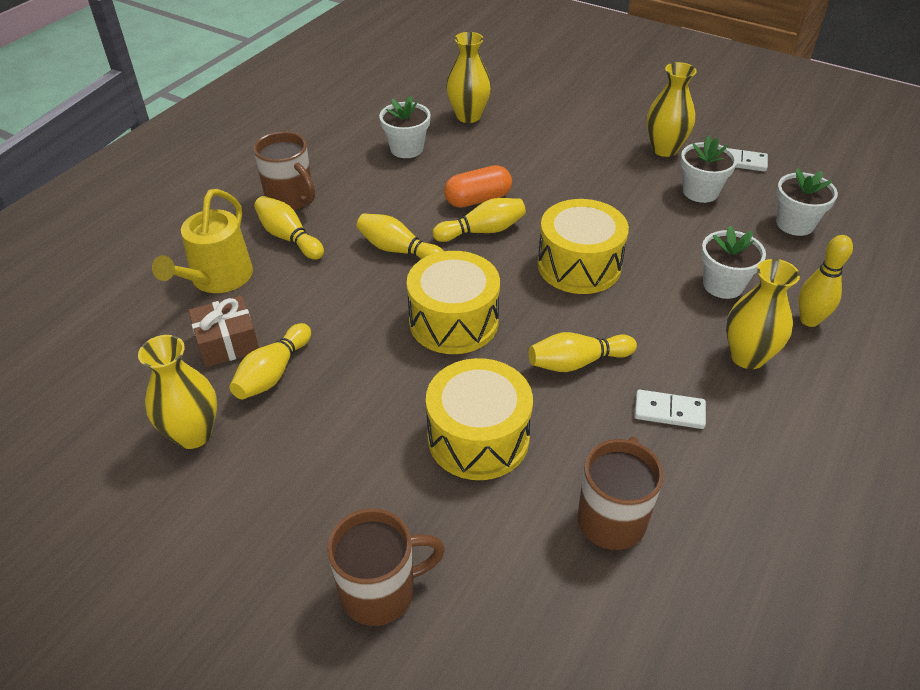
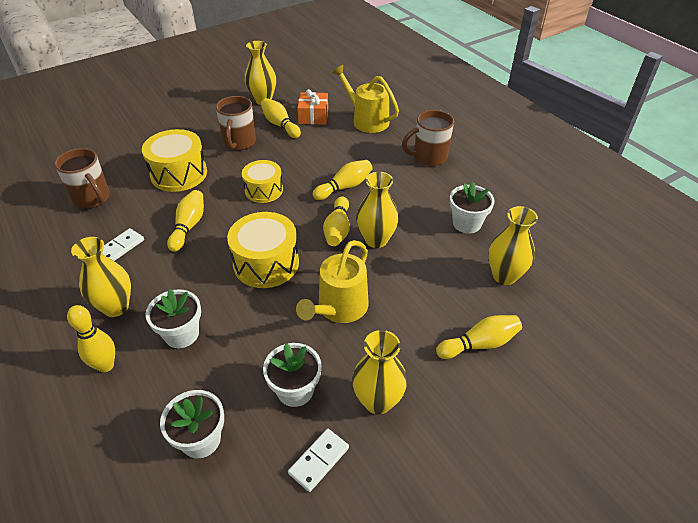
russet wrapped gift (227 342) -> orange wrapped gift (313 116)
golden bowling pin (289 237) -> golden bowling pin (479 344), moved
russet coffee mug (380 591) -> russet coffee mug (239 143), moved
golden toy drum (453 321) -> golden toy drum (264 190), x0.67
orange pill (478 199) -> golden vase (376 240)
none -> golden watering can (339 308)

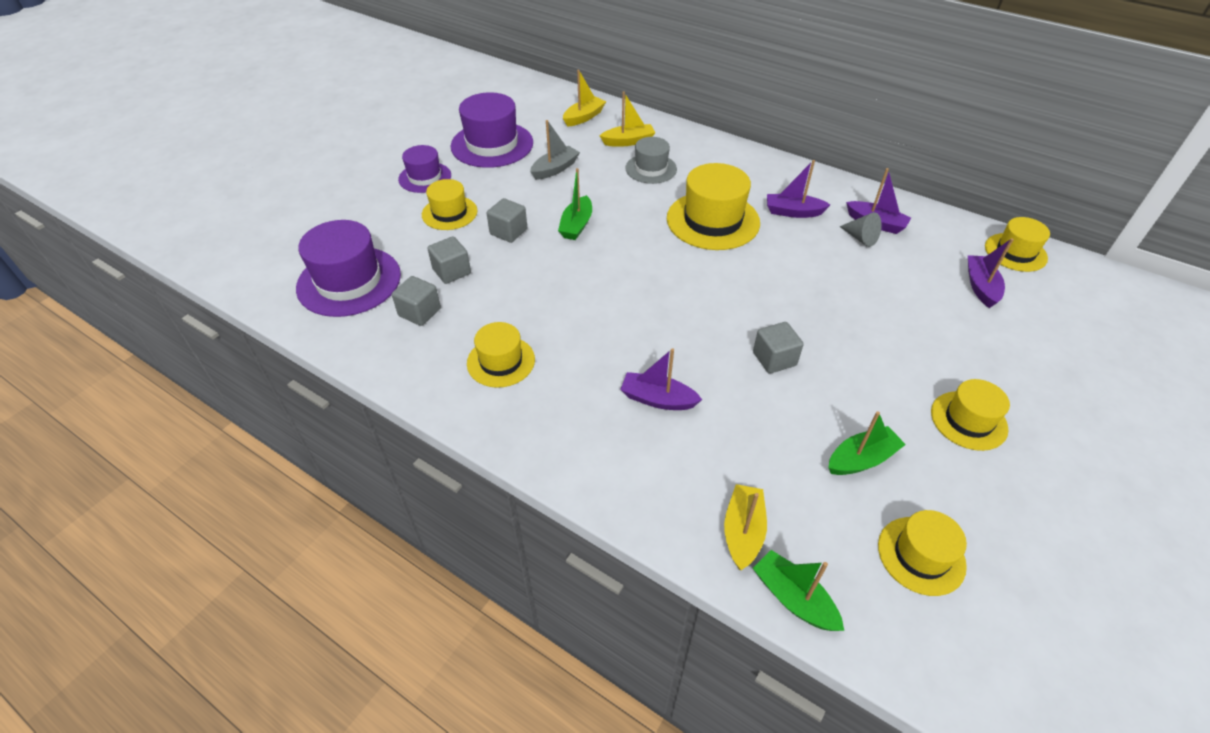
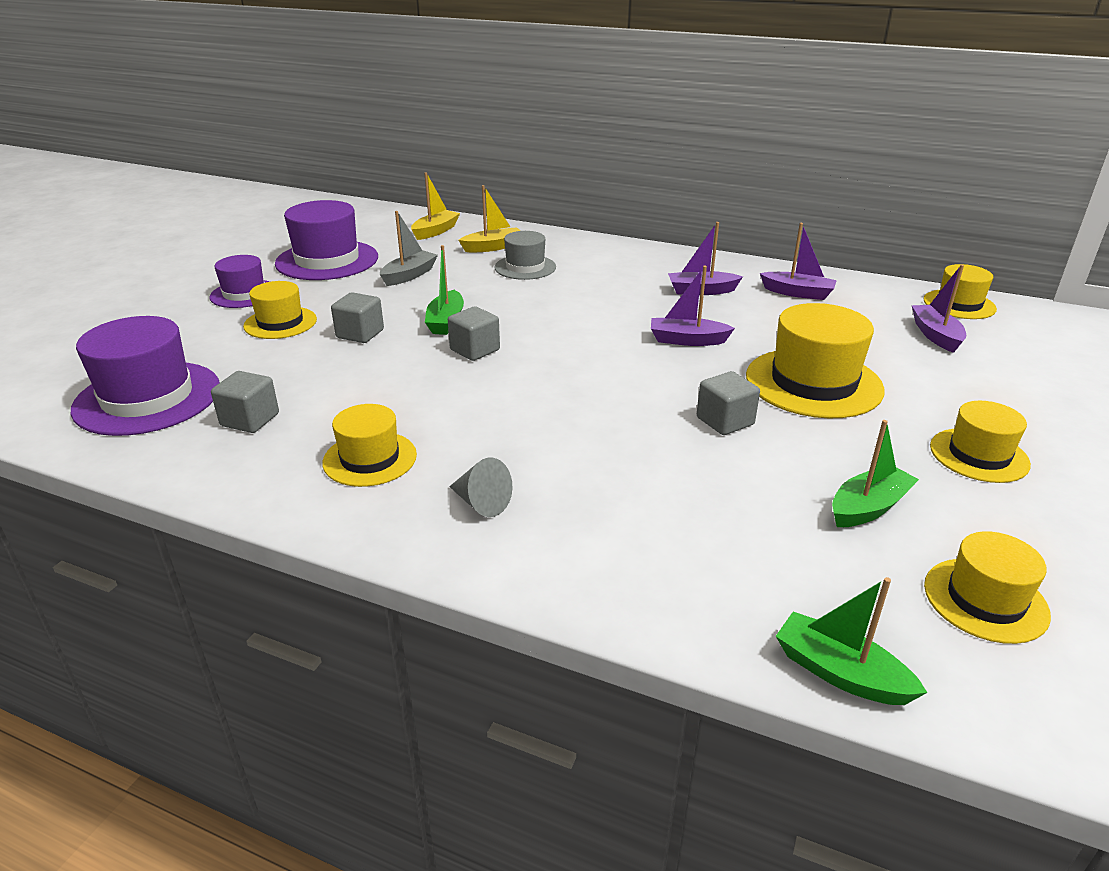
ash-grey solid cube (452 271) -> ash-grey solid cube (475 350), moved
violet boat (658 399) -> violet boat (687 340), moved
golden hat (713 220) -> golden hat (813 383), moved
golden boat (743 532) -> none
ash-grey cone (860 238) -> ash-grey cone (481 503), moved

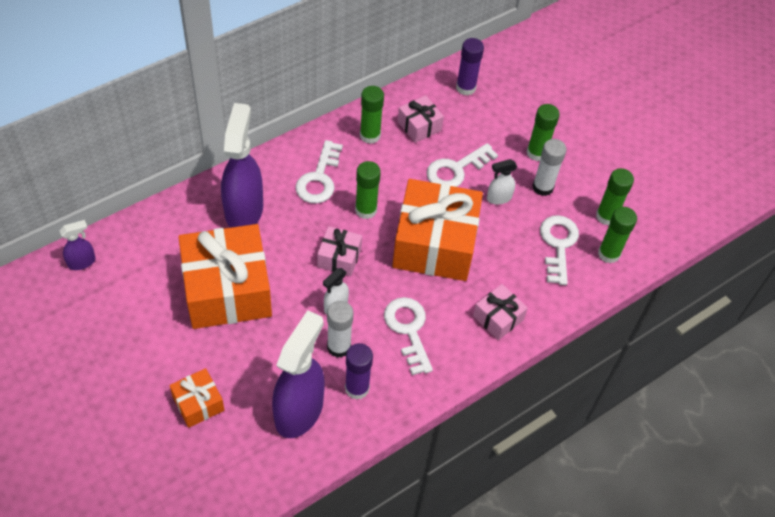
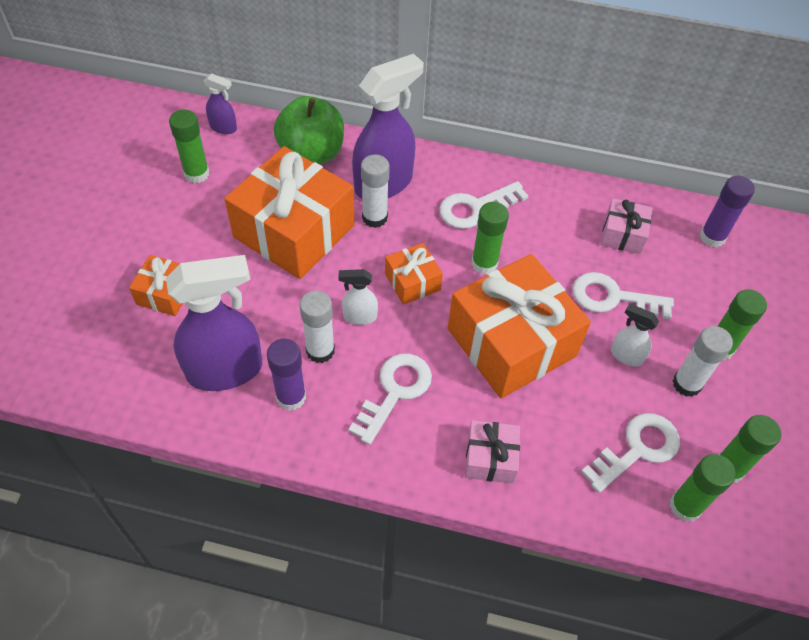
rose-pink wrapped gift (339 257) -> orange wrapped gift (412 282)
green glue stick (370 135) -> green glue stick (196 174), moved
none -> green apple fruit (311 154)
none -> snow-white glue stick (374 217)

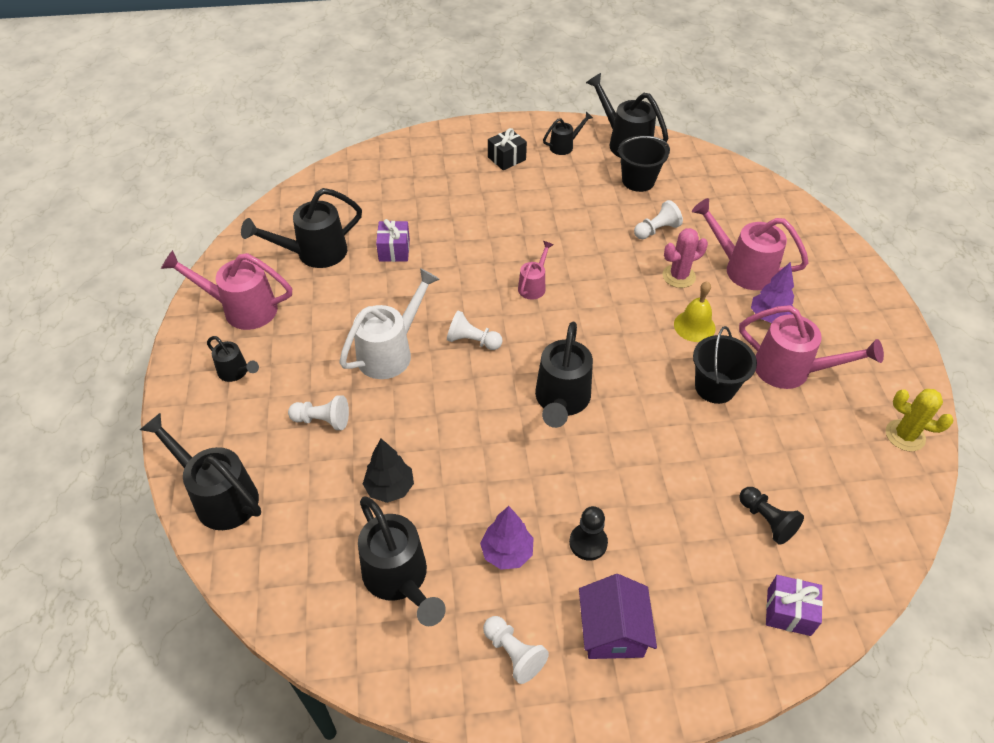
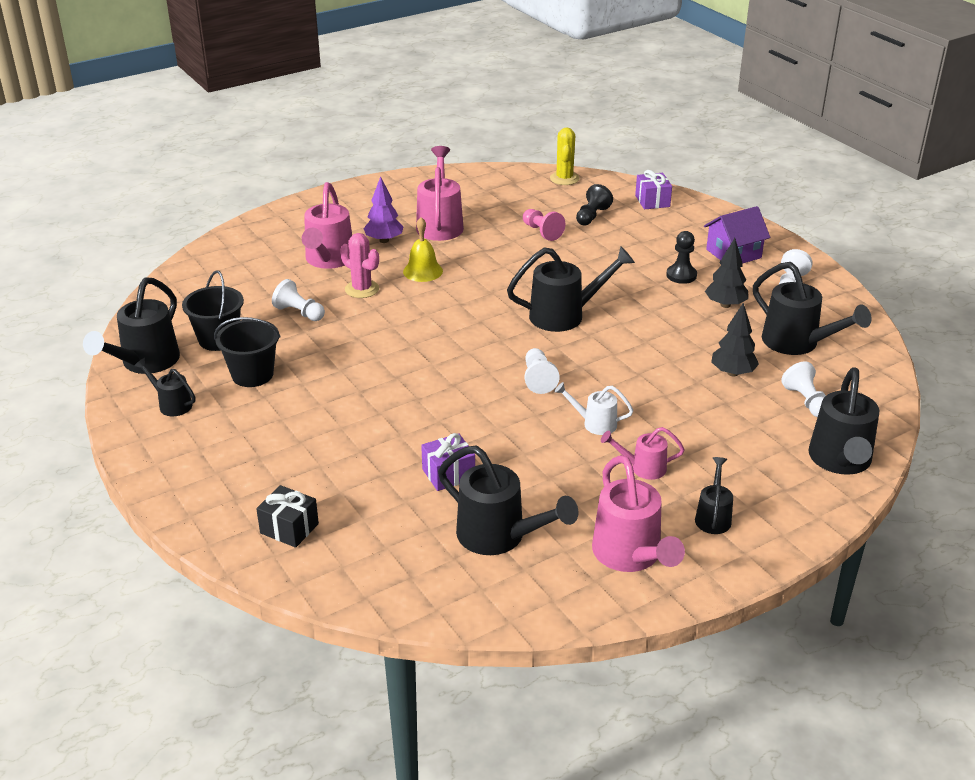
snow-white game pawn (322 420) -> snow-white game pawn (806 401), moved
snow-white watering can (390 352) -> snow-white watering can (594 423), x0.55
ebony watering can (399 579) -> ebony watering can (797 343), 105 degrees clockwise
violet fir tree (507 552) -> ebony fir tree (725 305)
ebony wrapped gift (506 158) -> ebony wrapped gift (289 528), moved
rose-pink watering can (533 286) -> rose-pink watering can (643 468), moved
ebony sand bucket (715 387) -> ebony sand bucket (252 375), moved
golden prickly plant (905 435) -> golden prickly plant (564 178), moved
none -> rose-pink game pawn (542 232)

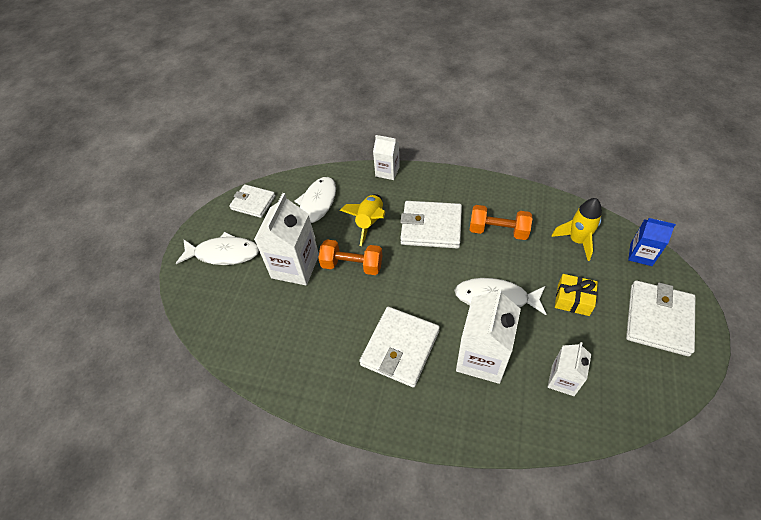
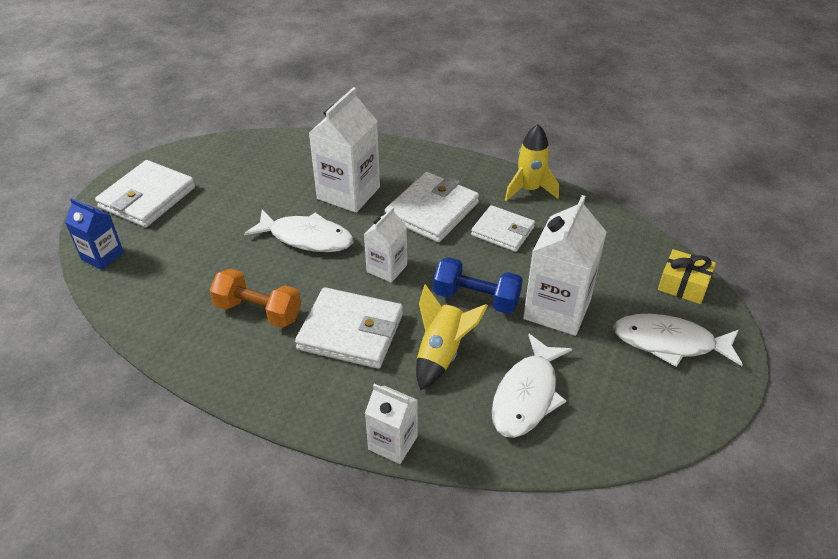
snow-white wallet (253 203) -> snow-white wallet (502 231), moved
orange free weight (352 265) -> cobalt free weight (476 298)
snow-white carton (563 380) -> snow-white carton (387 268), moved
golden toy rocket (577 240) -> golden toy rocket (529 190), moved
golden wrapped gift (573 299) -> golden wrapped gift (683 285), moved

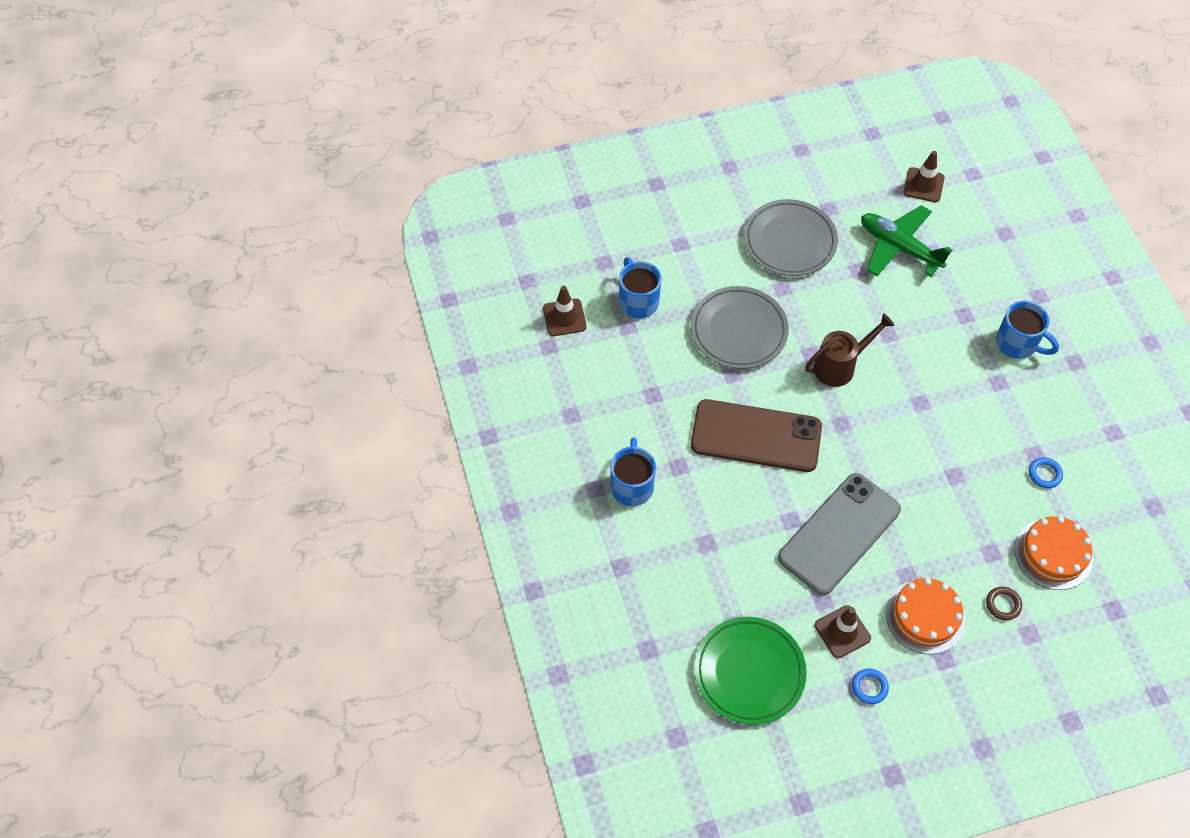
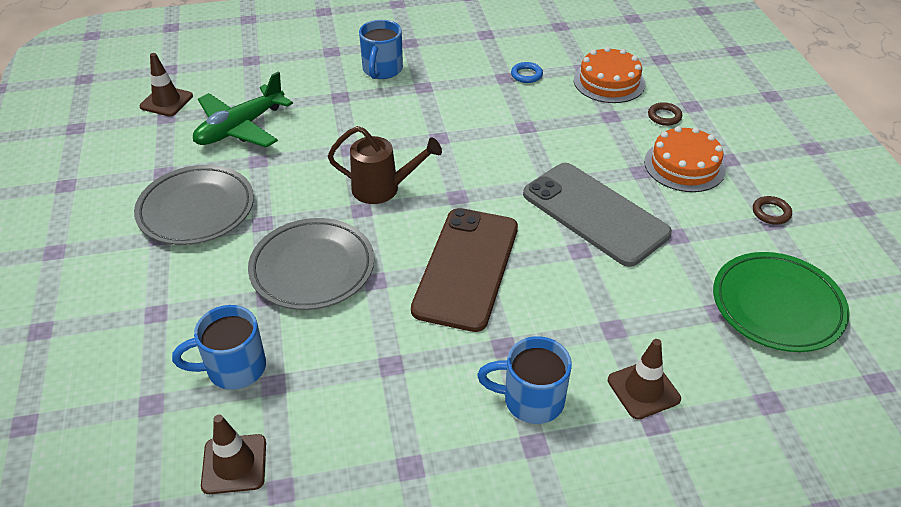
russet watering can (840 366) -> russet watering can (383 189), 120 degrees clockwise
russet traffic cone (842 632) -> russet traffic cone (643 389), moved
cobalt hoop (869 687) -> russet hoop (771 213)
cobalt coffee mug (1017 344) -> cobalt coffee mug (382 70), 150 degrees clockwise

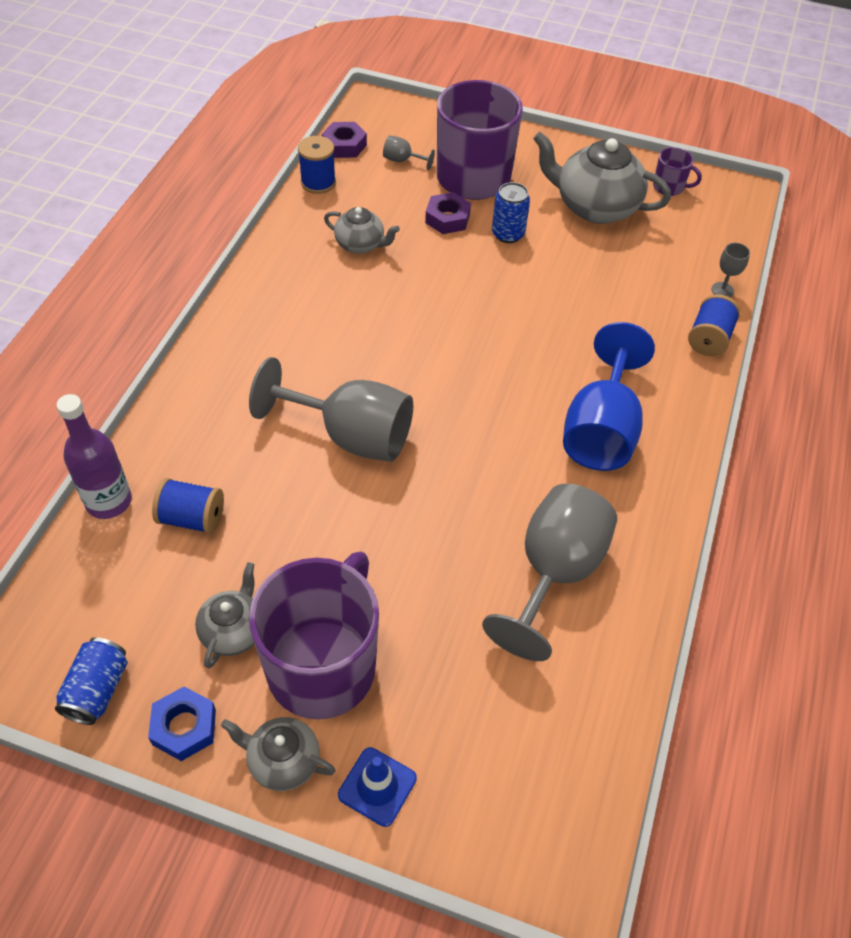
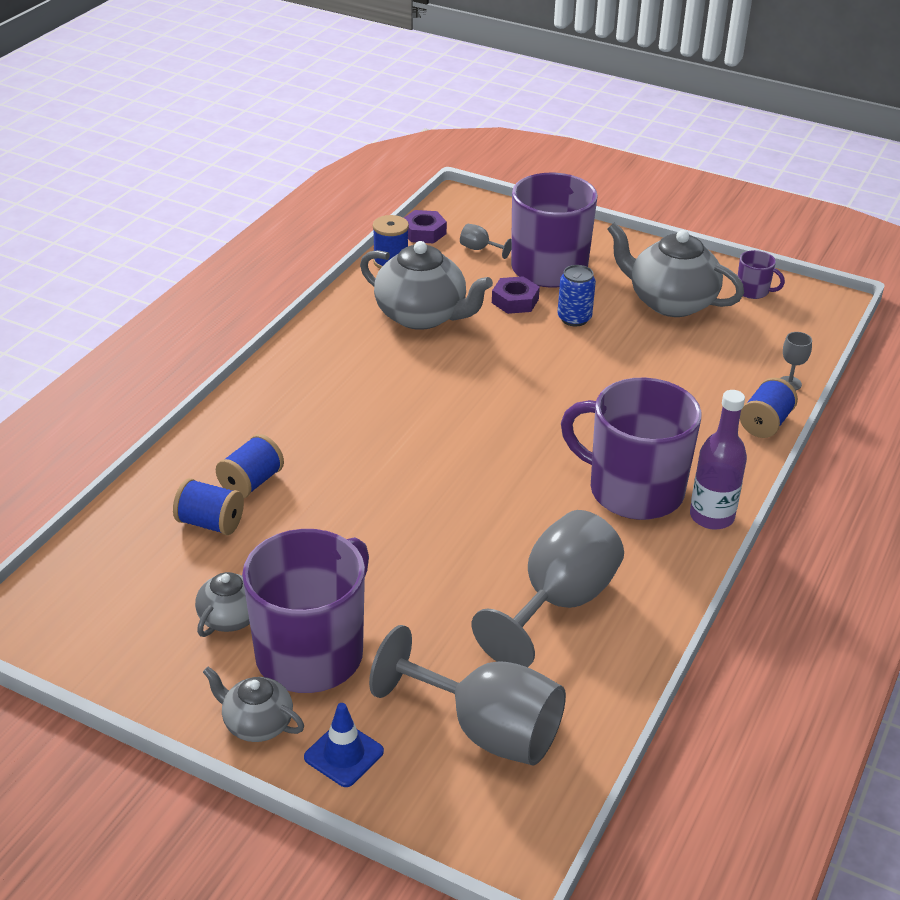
cobalt can (97 690) -> none
violet drink bottle (109 501) -> violet drink bottle (711 516), moved
cobalt hexagon nut (184 727) -> none
ash-grey goblet (351 435) -> ash-grey goblet (486 730), moved
ash-grey teapot (360 244) -> ash-grey teapot (422 316), x1.83
cobalt goblet (601 430) -> violet coffee mug (633 490)
none -> cobalt bobbin (251 482)

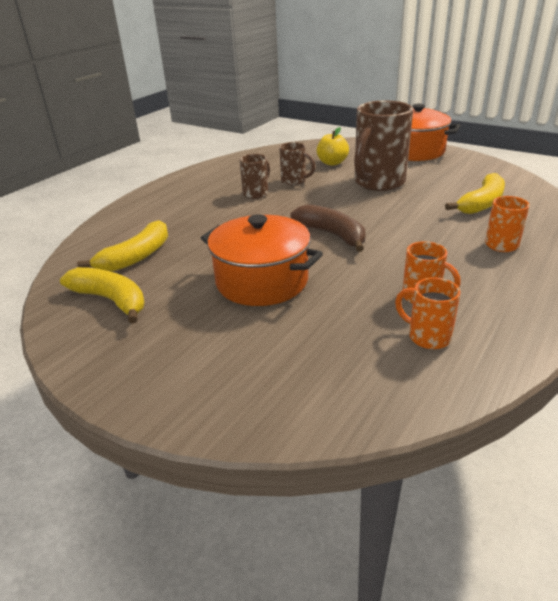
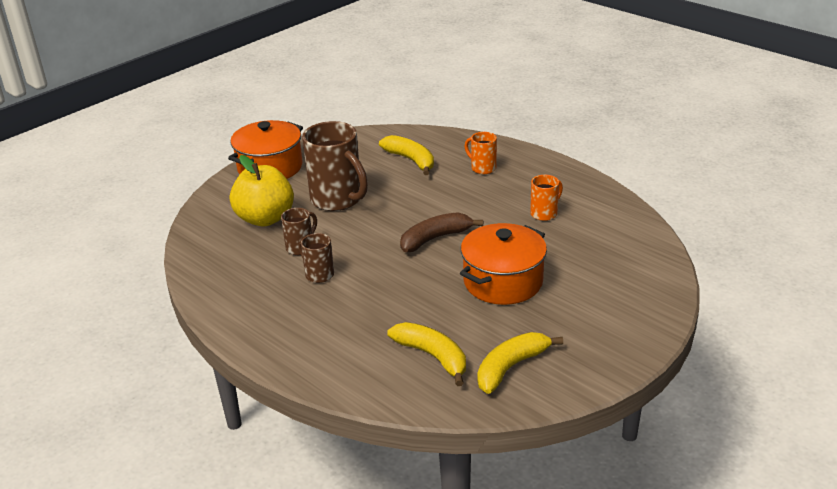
golden apple fruit (332 163) -> golden apple fruit (265 218), x1.71
orange coffee mug (427 337) -> none

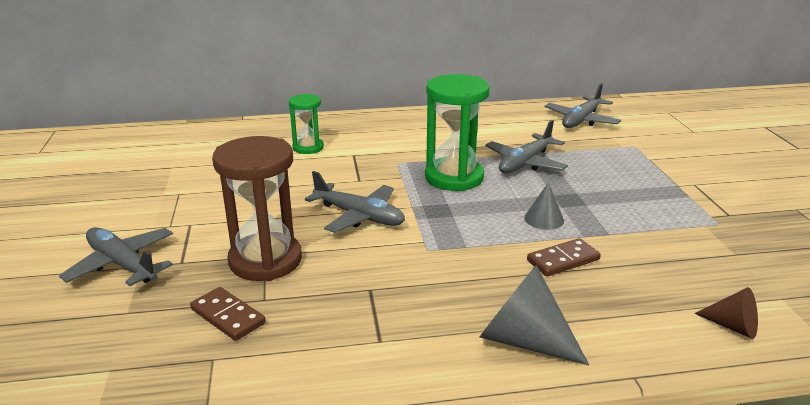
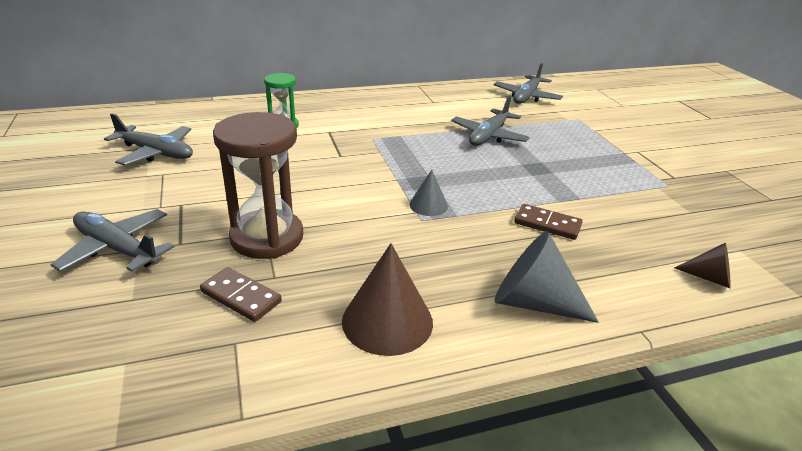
ash-grey plane (359 216) -> ash-grey plane (156 153), moved
green sand timer (454 177) -> none
ash-grey cone (544 219) -> ash-grey cone (428 205), moved
russet domino tile (563 260) -> russet domino tile (547 224), 60 degrees clockwise
none -> russet cone (387 321)

